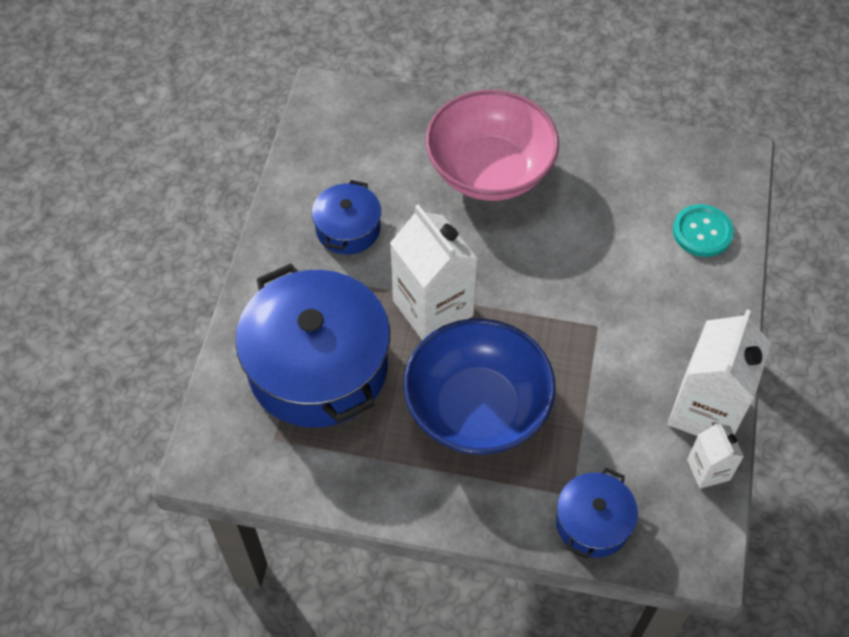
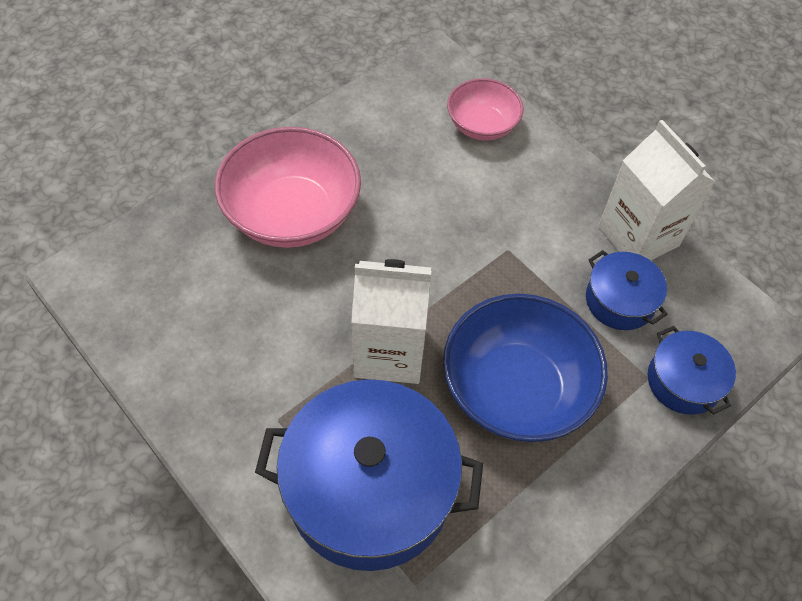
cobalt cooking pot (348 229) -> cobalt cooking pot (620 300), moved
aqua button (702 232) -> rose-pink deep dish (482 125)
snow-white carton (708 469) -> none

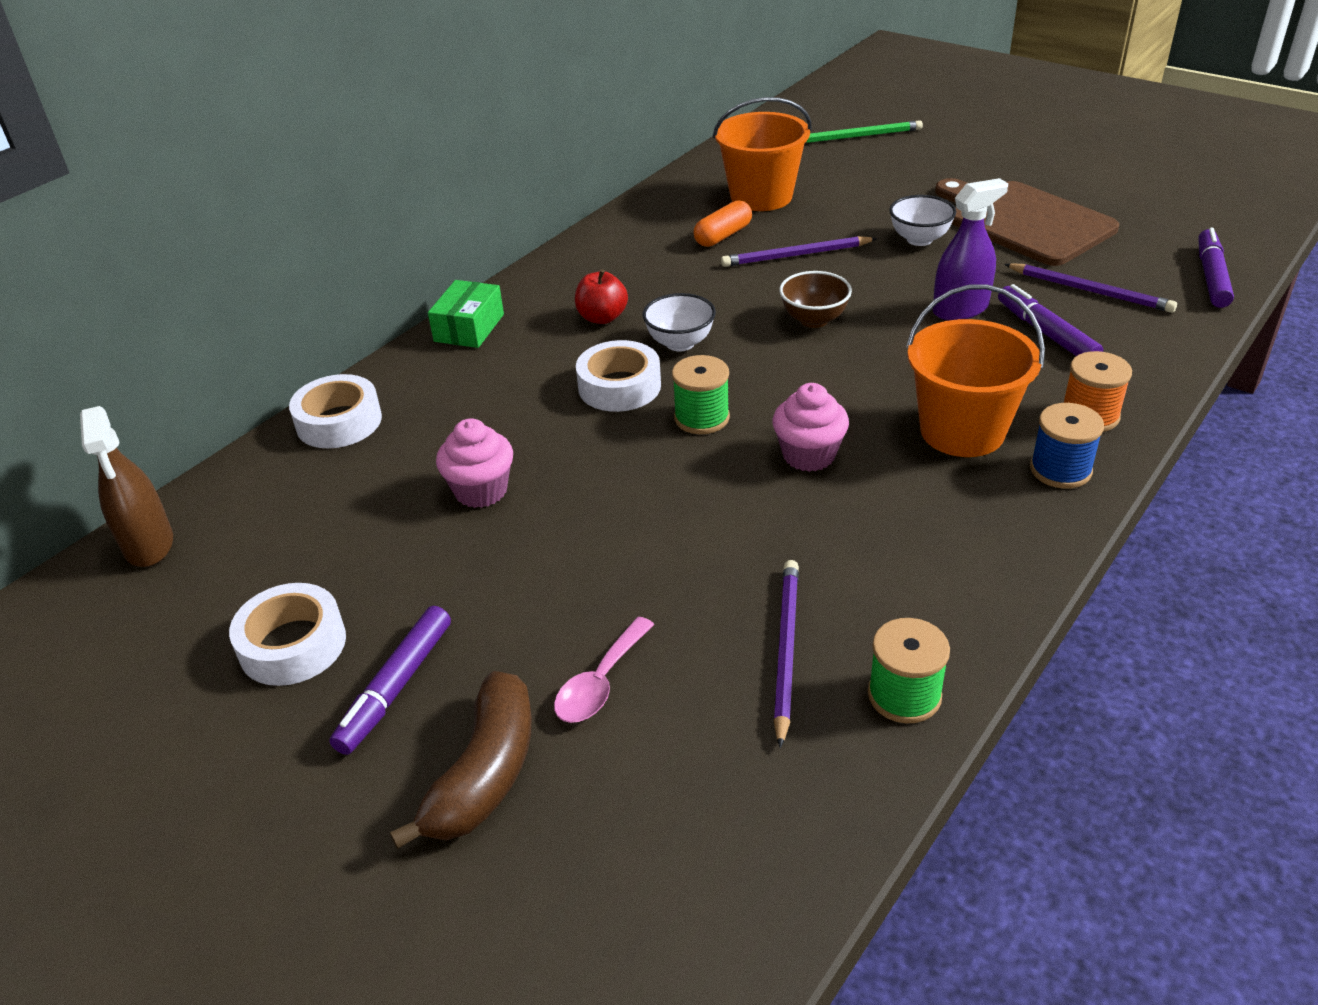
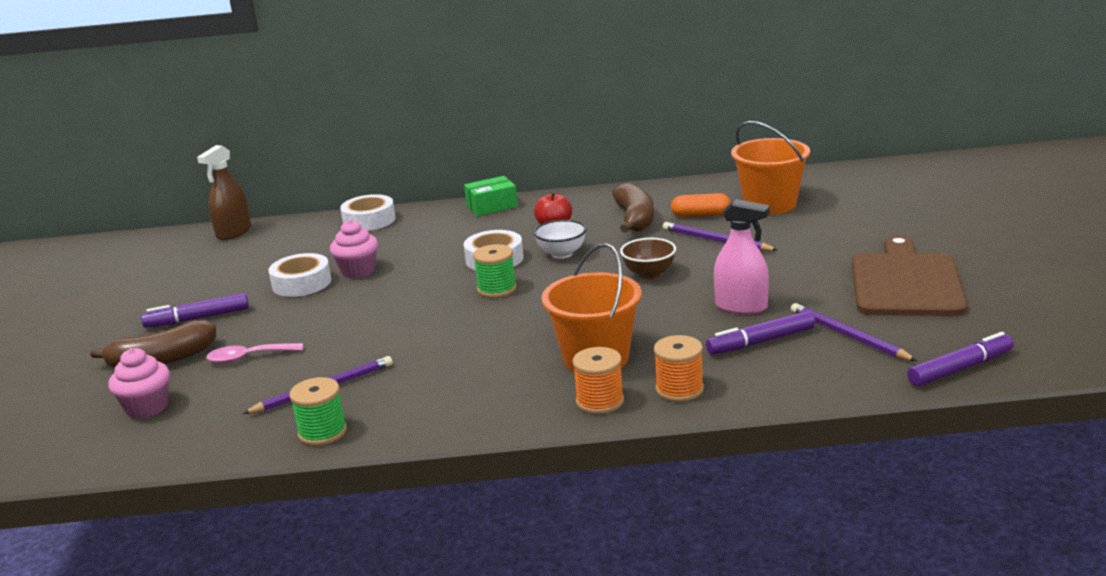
snow-white tape (293 645) -> snow-white tape (301 283), moved
rose-pink muffin (809 455) -> rose-pink muffin (147 407), moved
green lead pencil (858 136) -> none
snow-white deep dish (919 239) -> none
violet sprayer (960 309) -> rose-pink sprayer (741 307)
violet felt pen (1046 333) -> violet felt pen (761 342), 135 degrees counterclockwise
violet lead pencil (1090 291) -> violet lead pencil (848 336), 150 degrees clockwise
cobalt bobbin (1060 470) -> orange bobbin (600 401)
none -> russet banana fruit (634 219)

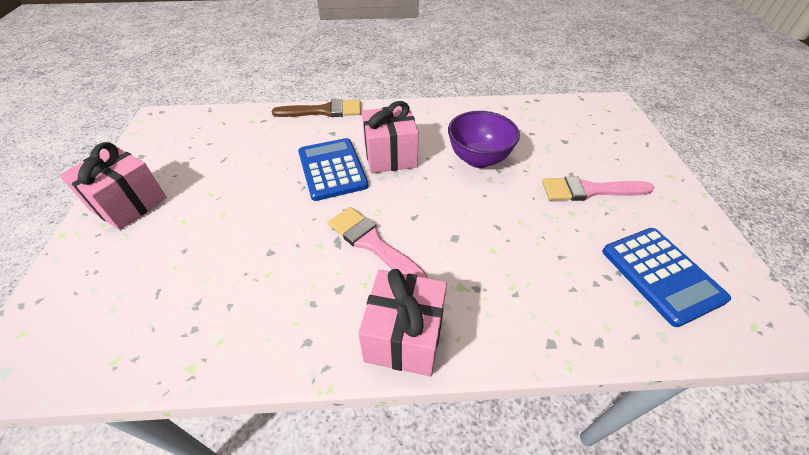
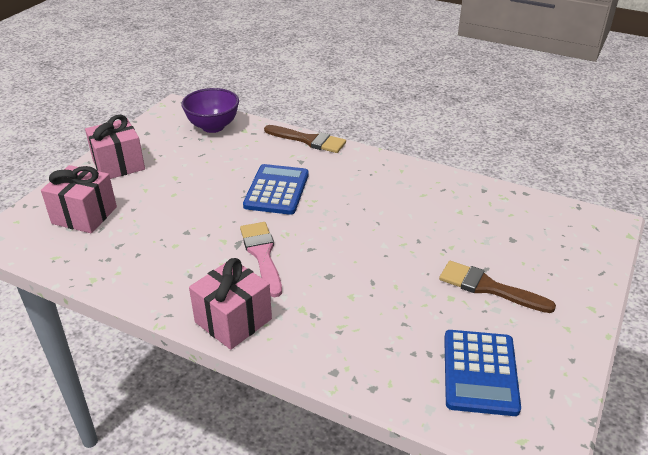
rose-pink wrapped gift (390 156) -> rose-pink wrapped gift (84 215), moved
violet deep dish (478 159) -> violet deep dish (213 127), moved
rose-pink brush (589 190) -> russet brush (488 287)

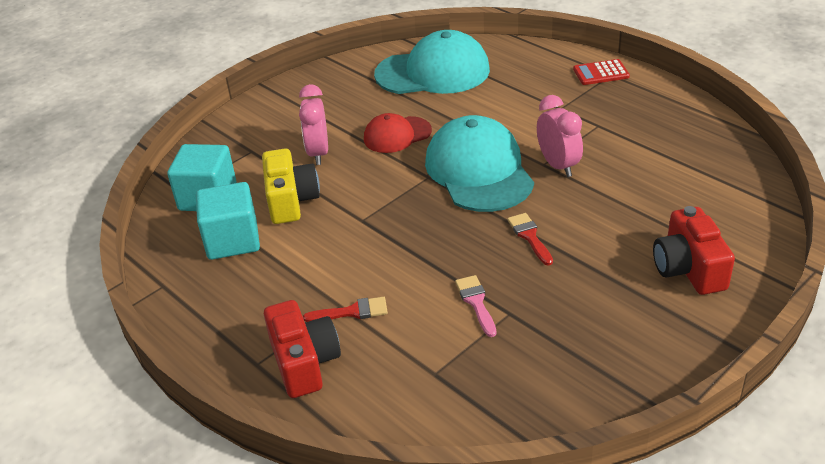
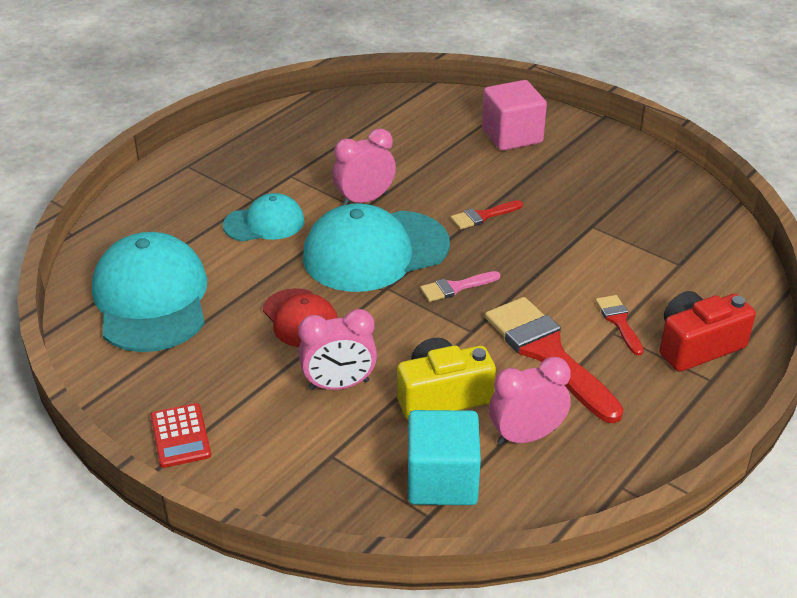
aqua solid cube (232 240) -> rose-pink bedside clock (526 436)
rose-pink brush (476 302) -> rose-pink brush (455 287), moved
scarlet calculator (601 73) -> scarlet calculator (180 436), moved
scarlet photo camera (689 268) -> rose-pink solid cube (512 136)
none -> aqua peaked cap (264 223)
none -> scarlet brush (548 354)

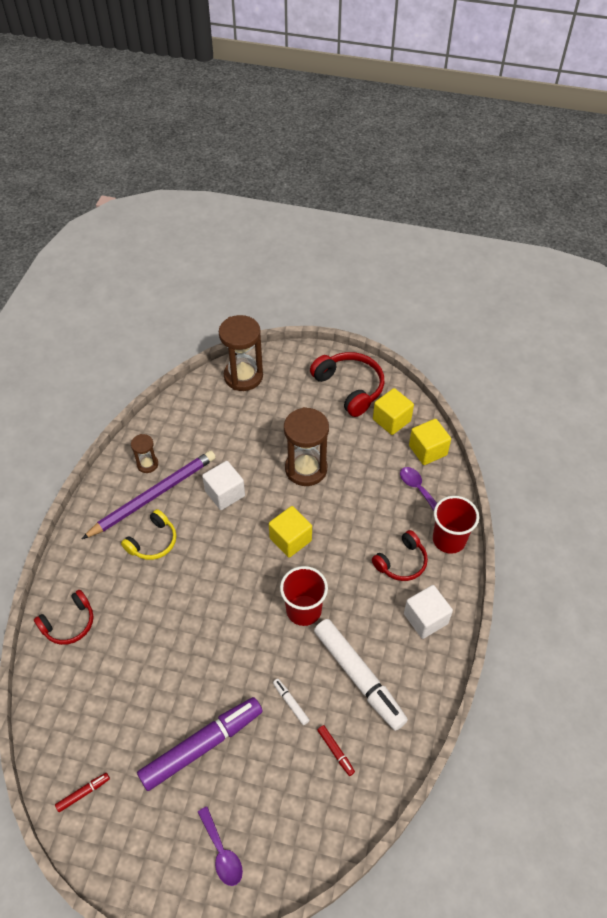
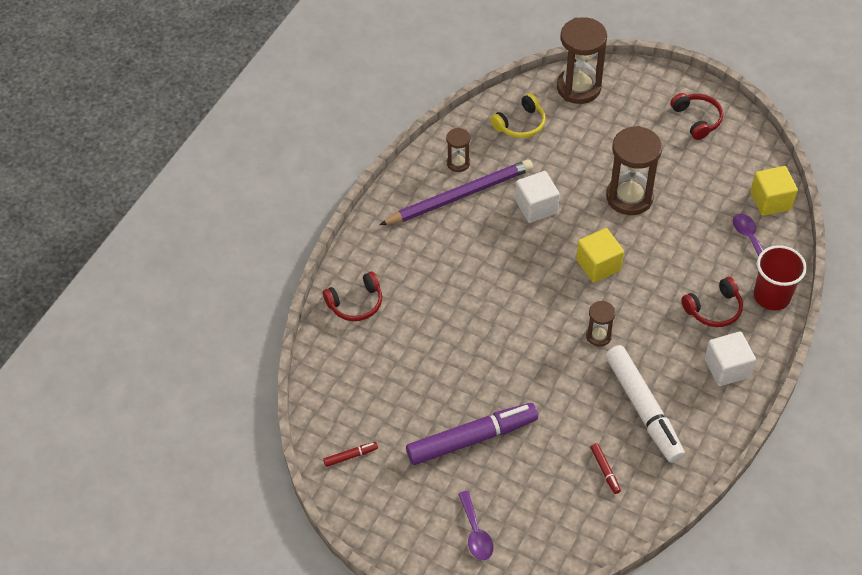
golden headset (153 542) -> golden headset (520 124), moved
snow-white felt pen (290 703) -> none
scarlet cup (303 610) -> russet sand timer (598 336)
scarlet headset (350 387) -> scarlet headset (697 119), x0.64
golden solid cube (391 420) -> none

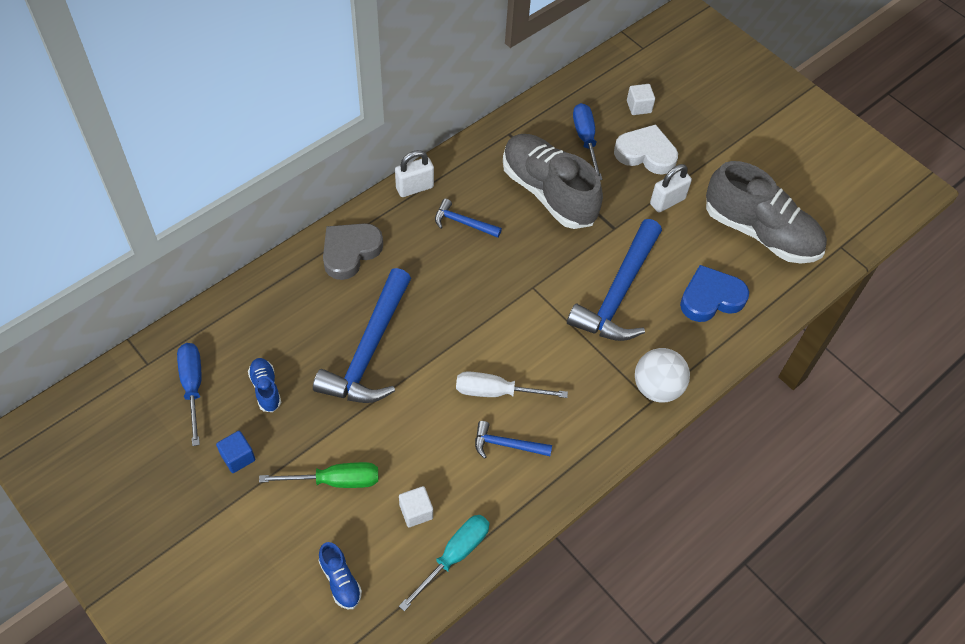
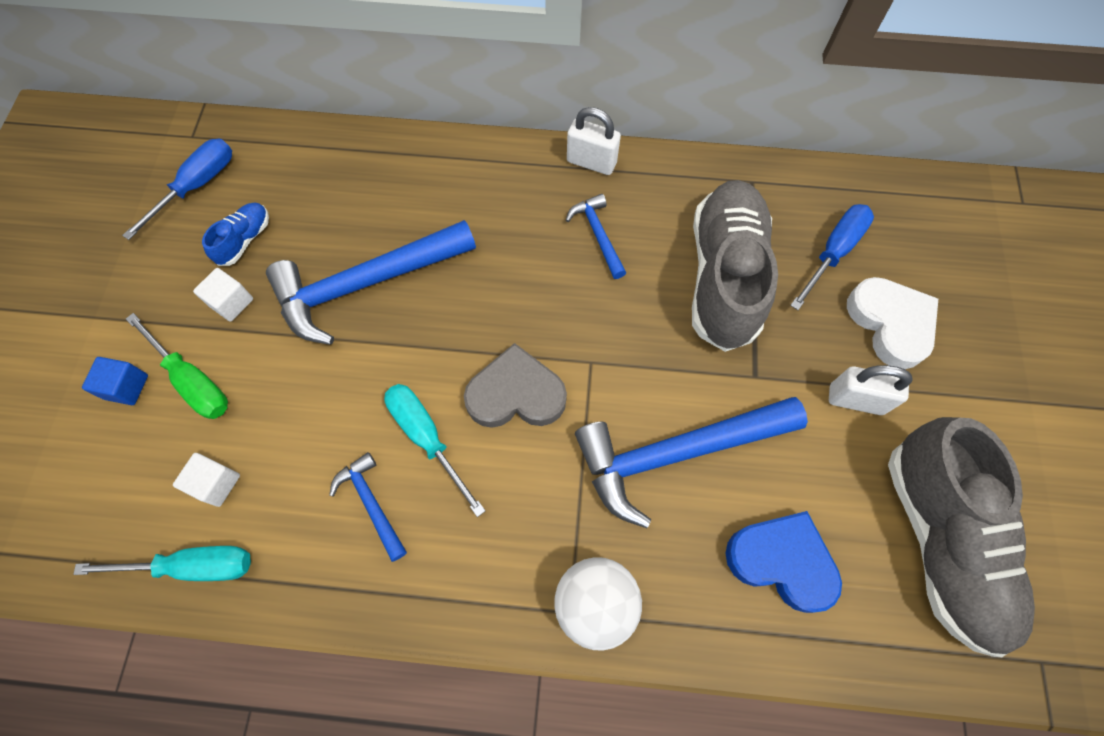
cobalt solid cube (238 457) -> cobalt solid cube (126 387), moved
cobalt sneaker (340 580) -> none
ash-grey heart shape (350 252) -> ash-grey heart shape (516 394), moved
snow-white screwdriver (496 392) -> aqua screwdriver (427 438)
snow-white solid cube (639 107) -> snow-white solid cube (231 302), moved

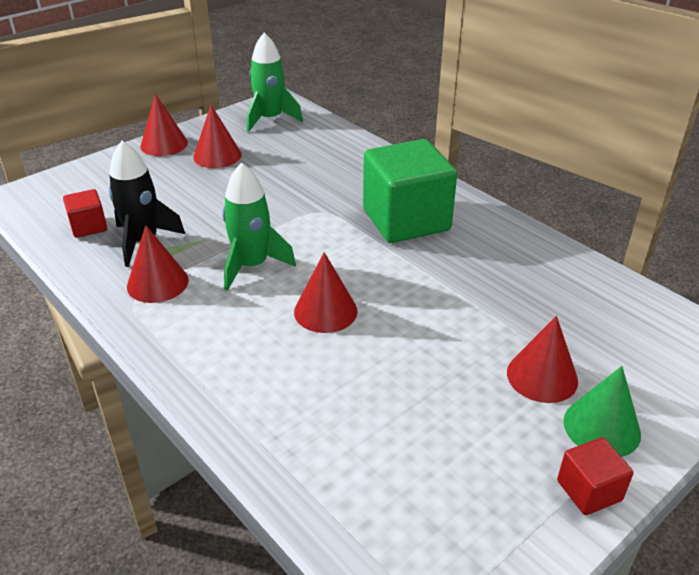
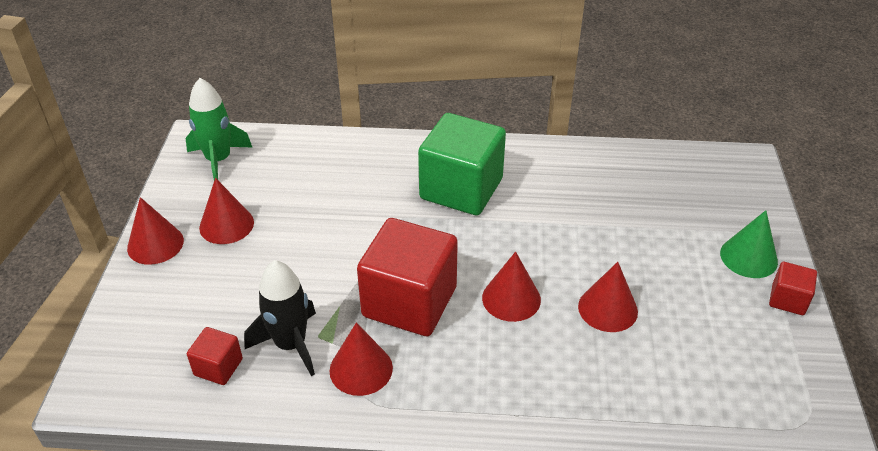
green toy rocket (252 266) -> scarlet solid cube (409 302)
scarlet cone (542 376) -> scarlet cone (607 308), moved

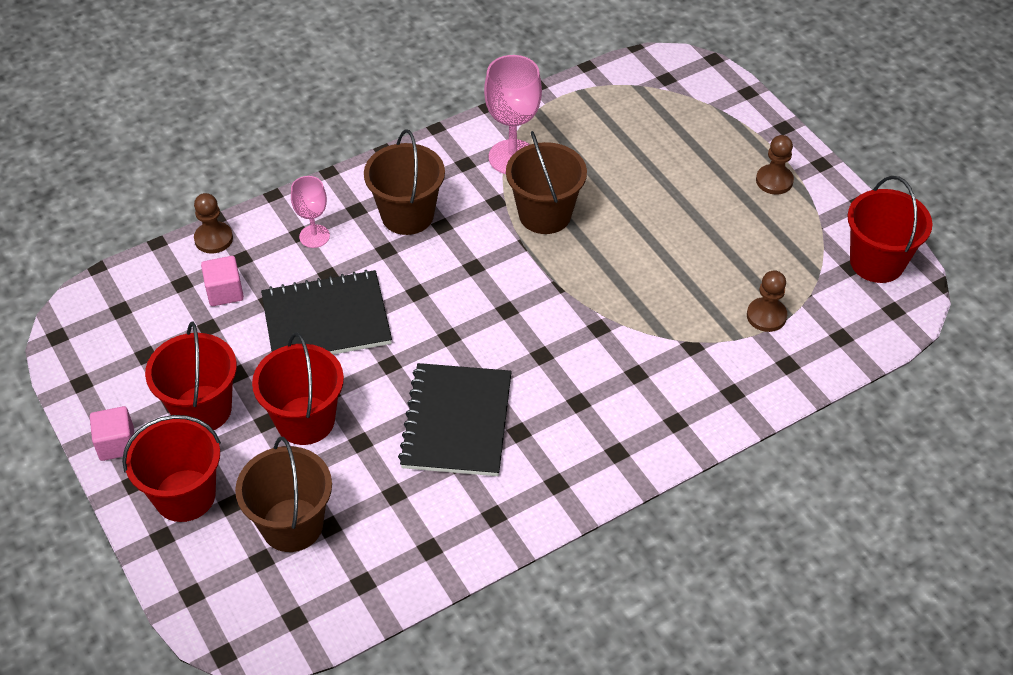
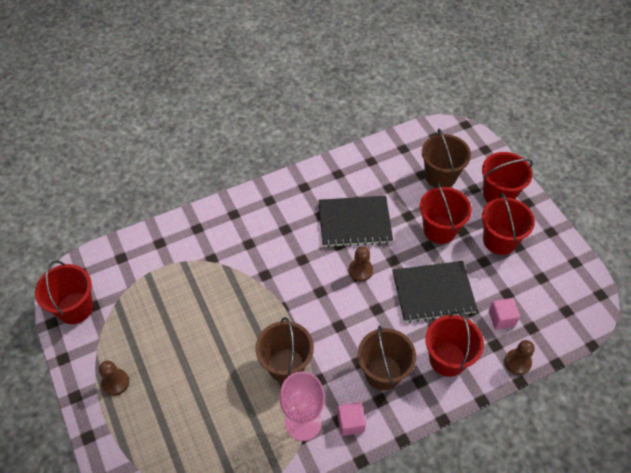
rose-pink solid cube (117 444) -> rose-pink solid cube (350 423), moved
rose-pink goblet (314 236) -> scarlet sand bucket (447 359)
ebony notepad (456 422) -> ebony notepad (354 223), 75 degrees clockwise
russet game pawn (766 316) -> russet game pawn (360 270), moved

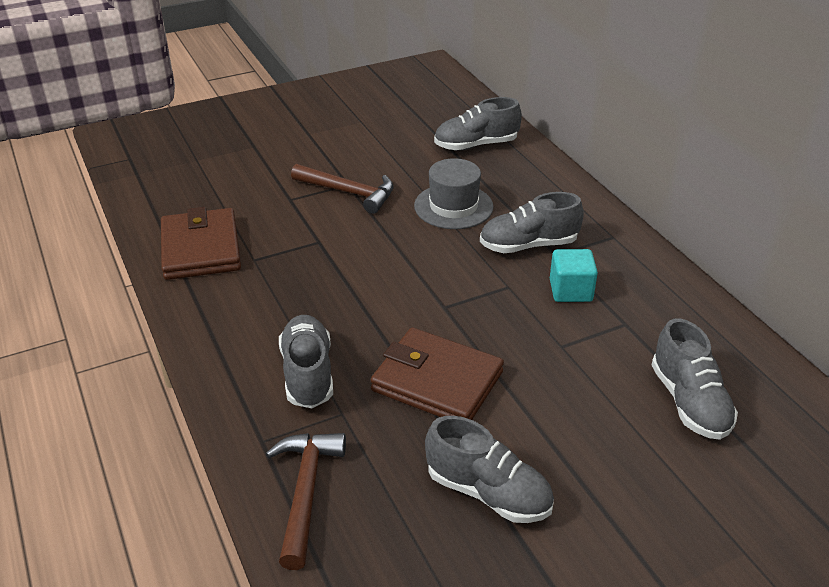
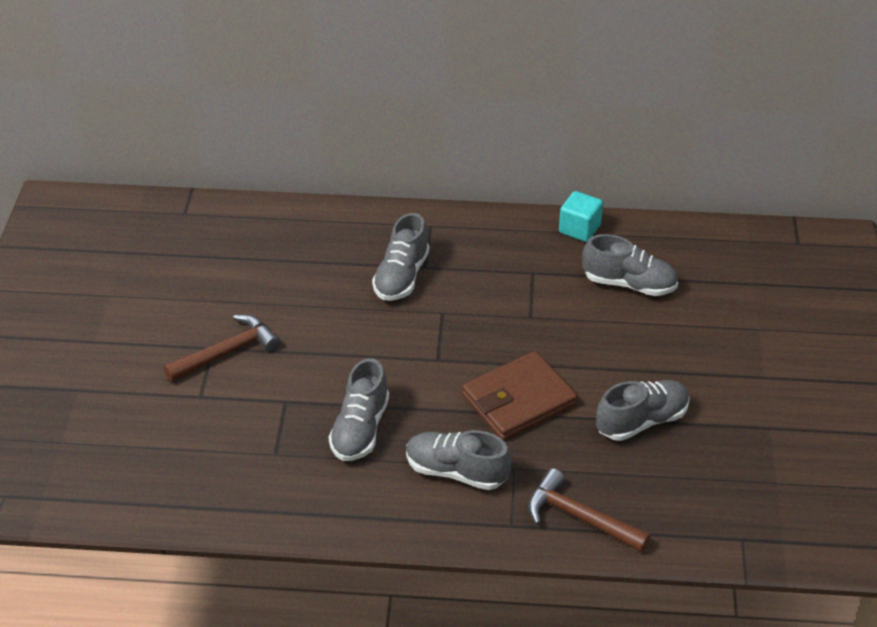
russet wallet (201 249) -> none
ash-grey hat (453 206) -> none
ash-grey sneaker (476 145) -> ash-grey sneaker (360 429), moved
aqua solid cube (570 291) -> aqua solid cube (579 229), moved

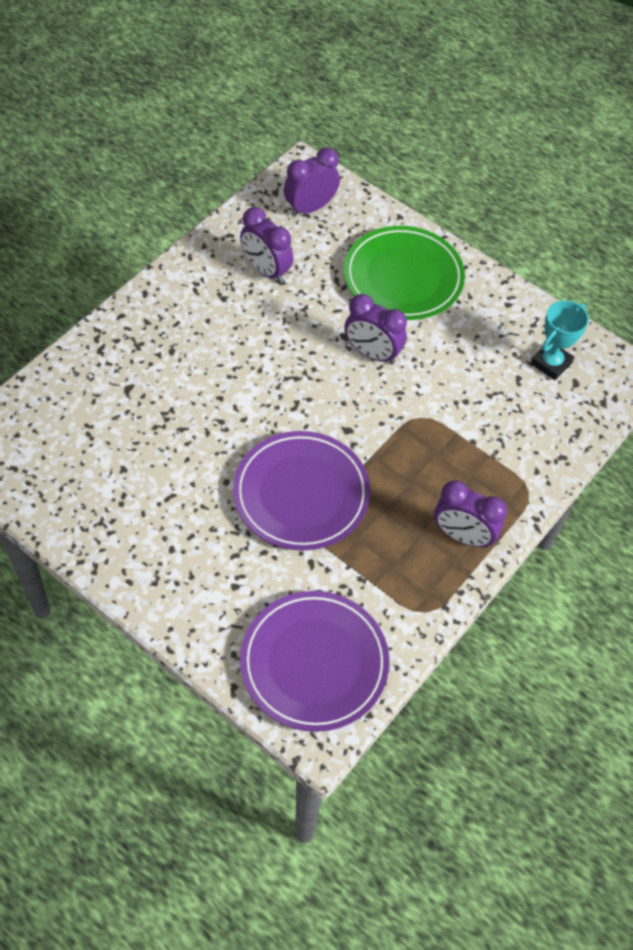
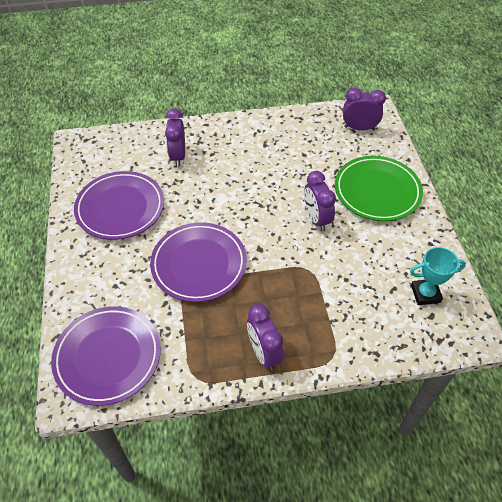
violet bedside clock (266 270) -> violet bedside clock (178 156), moved
none -> violet flat dish (120 208)

